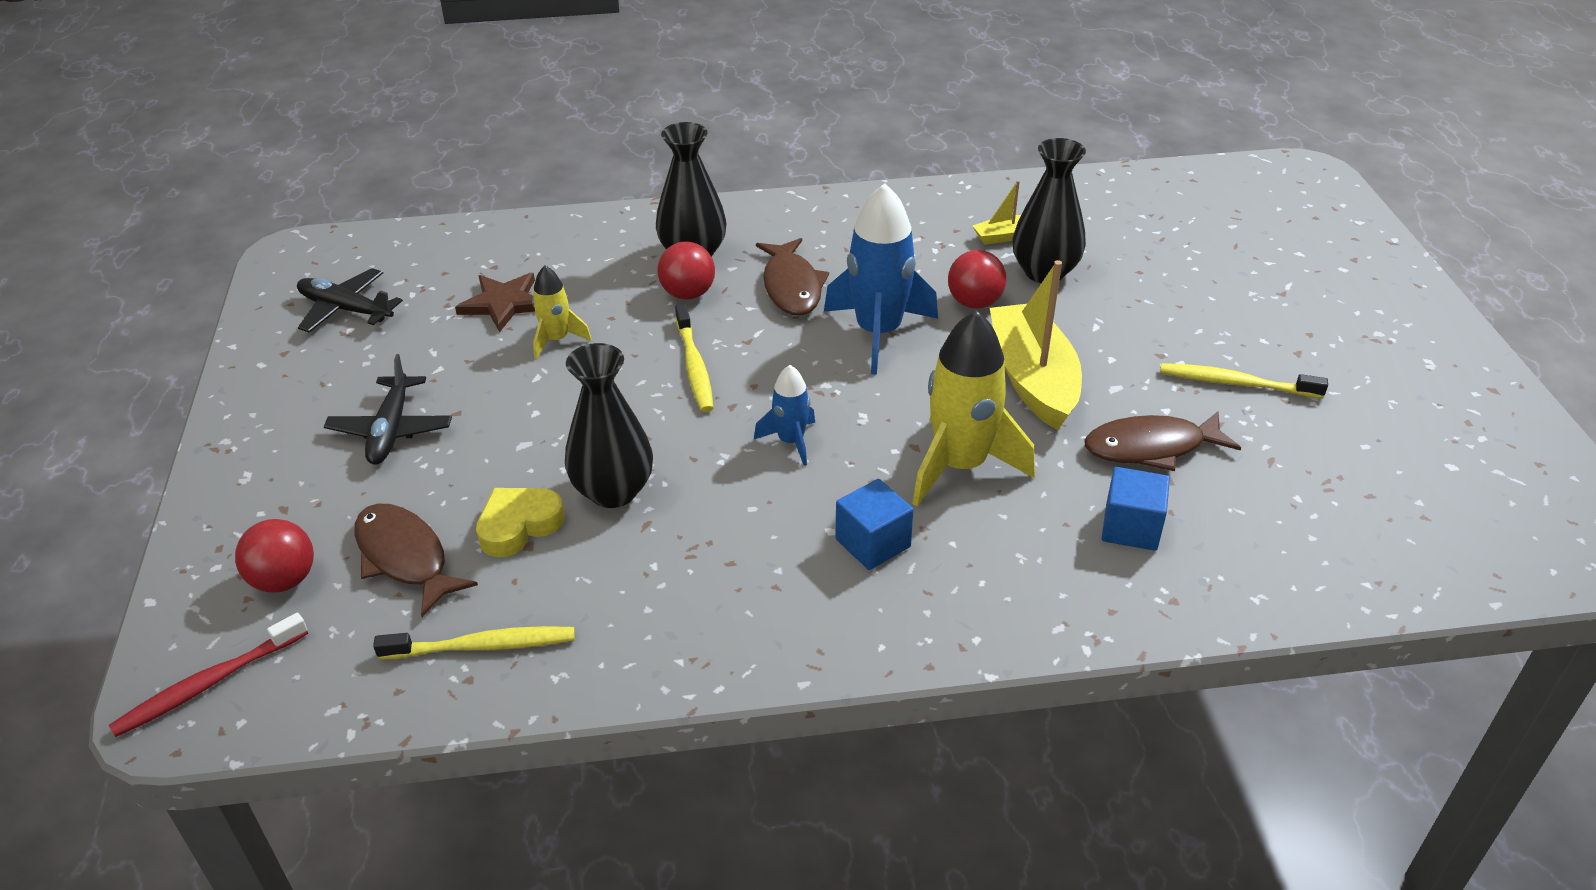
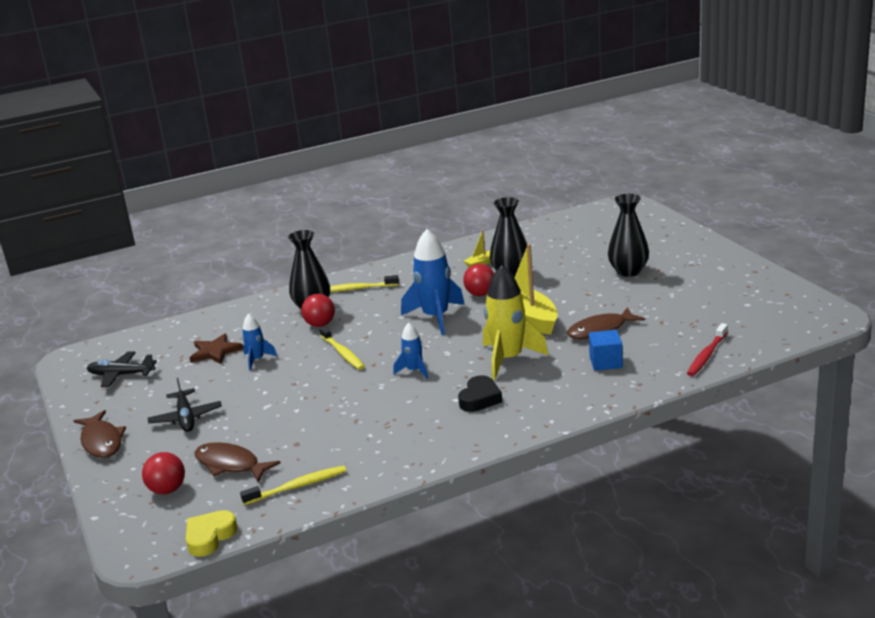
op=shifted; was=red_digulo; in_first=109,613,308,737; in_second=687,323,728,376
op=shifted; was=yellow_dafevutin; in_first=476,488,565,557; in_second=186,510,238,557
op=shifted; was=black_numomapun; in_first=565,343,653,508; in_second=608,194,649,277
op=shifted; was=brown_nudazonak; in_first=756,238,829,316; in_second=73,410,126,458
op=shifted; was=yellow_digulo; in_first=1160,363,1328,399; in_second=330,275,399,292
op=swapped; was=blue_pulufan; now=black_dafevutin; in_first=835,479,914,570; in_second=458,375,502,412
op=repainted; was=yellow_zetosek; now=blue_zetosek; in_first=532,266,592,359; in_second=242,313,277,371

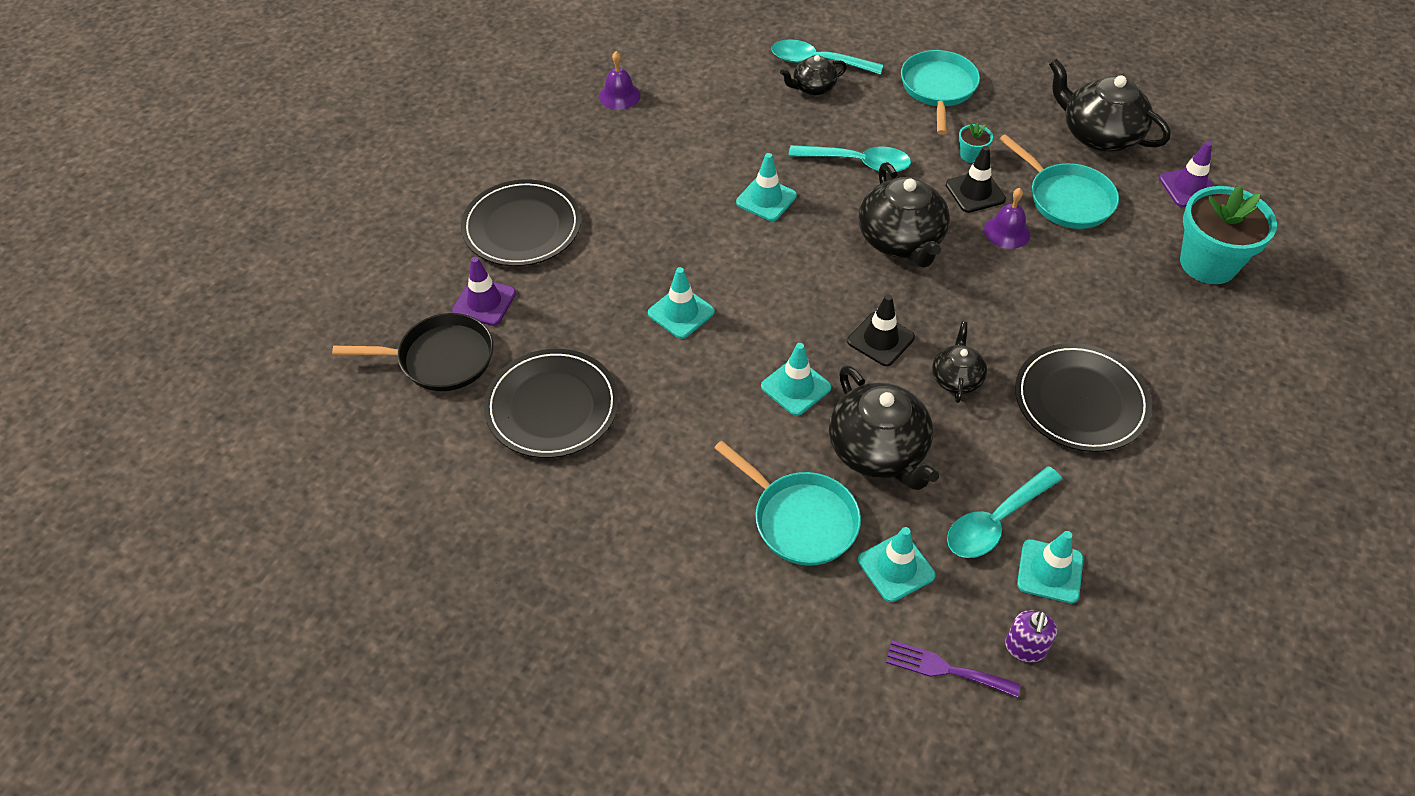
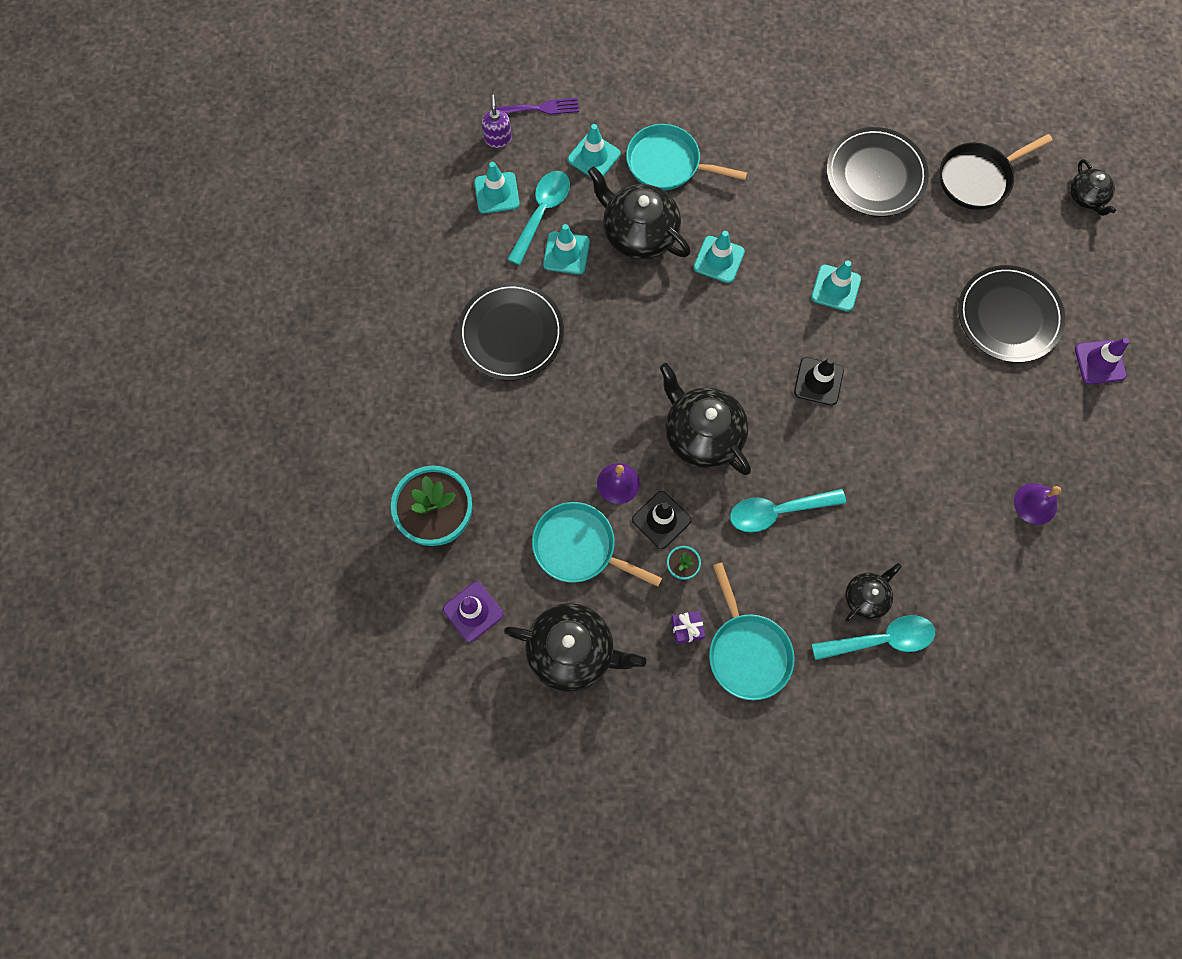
op=new; now=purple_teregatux; in_second=671,611,705,644
op=shifted; was=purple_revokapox; in_first=452,257,516,326; in_second=1075,338,1129,384
op=shifted; was=turquoise_revokapox; in_first=736,153,797,221; in_second=543,224,590,274
op=shifted; was=black_revokapox; in_first=847,294,915,366; in_second=794,357,844,406
op=shifted; was=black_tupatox; in_first=932,322,987,403; in_second=1070,159,1116,216

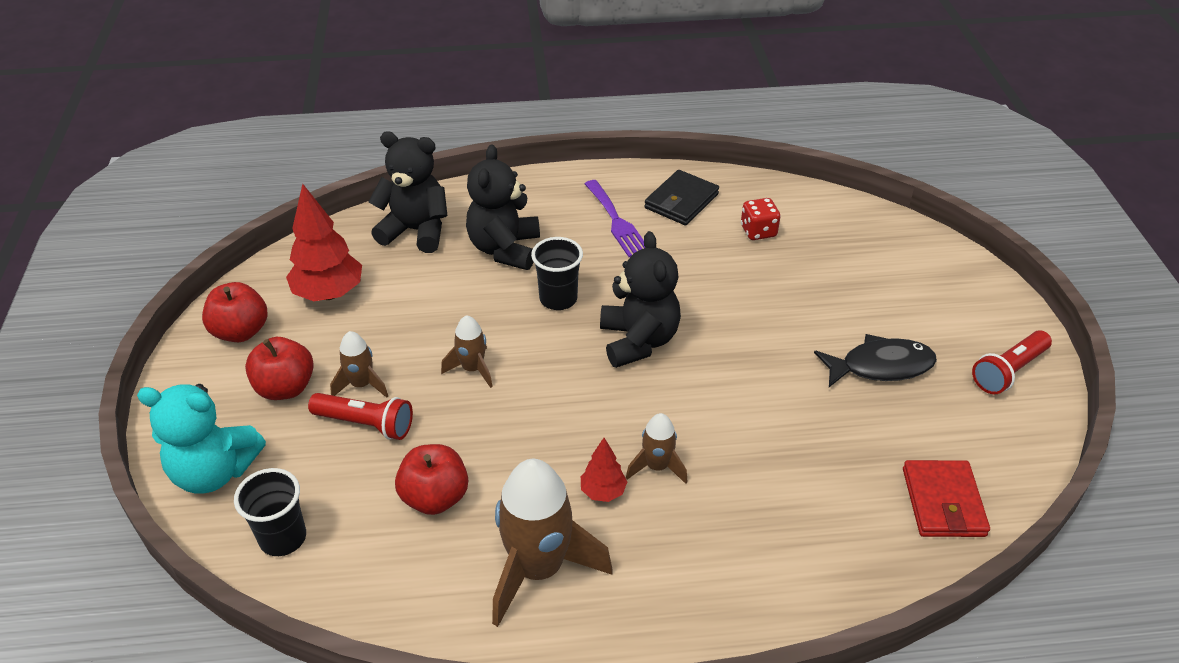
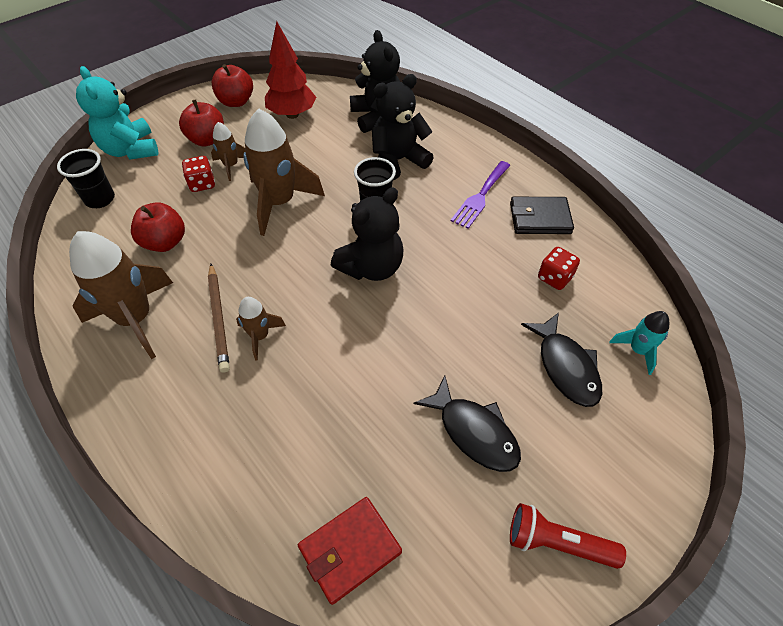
op=new; now=black_nudazonak; in_second=521,312,602,407
op=new; now=turquoise_zetosek; in_second=609,311,669,375
op=swapped; was=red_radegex; now=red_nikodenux; in_first=308,393,413,440; in_second=182,156,215,192
op=swapped; was=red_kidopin; now=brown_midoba; in_first=581,438,627,502; in_second=208,264,230,373
op=scaled; was=brown_zetosek; in_first=441,315,493,388; in_second=243,109,325,236; ratio=1.97

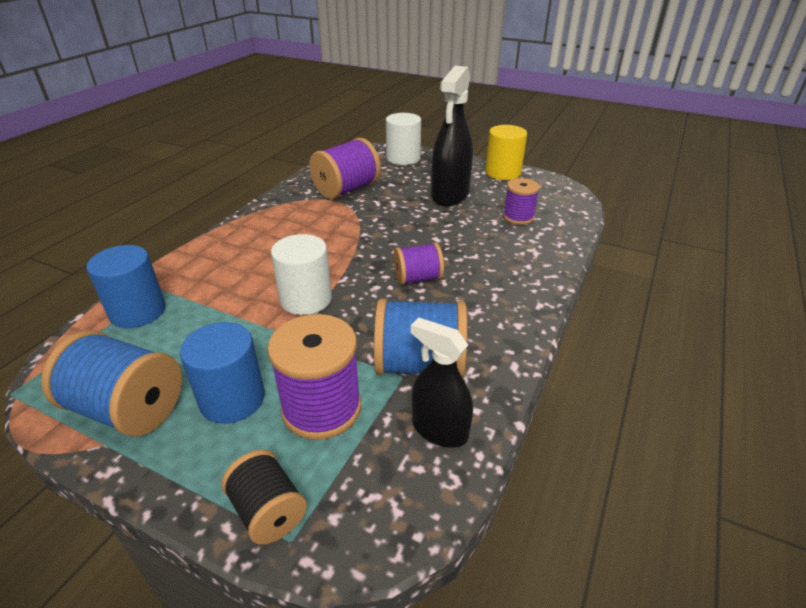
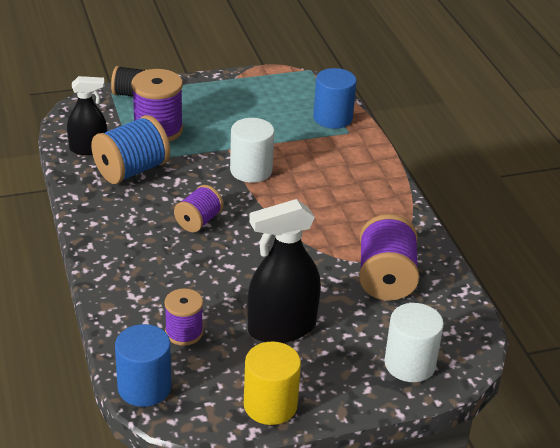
op=gone; was=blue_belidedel; in_first=41,330,182,437
op=shifted; was=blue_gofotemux; in_first=180,322,265,424; in_second=115,324,171,407
op=rotated; was=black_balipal; in_first=431,66,473,206; in_second=247,199,321,343; clockwise=-90

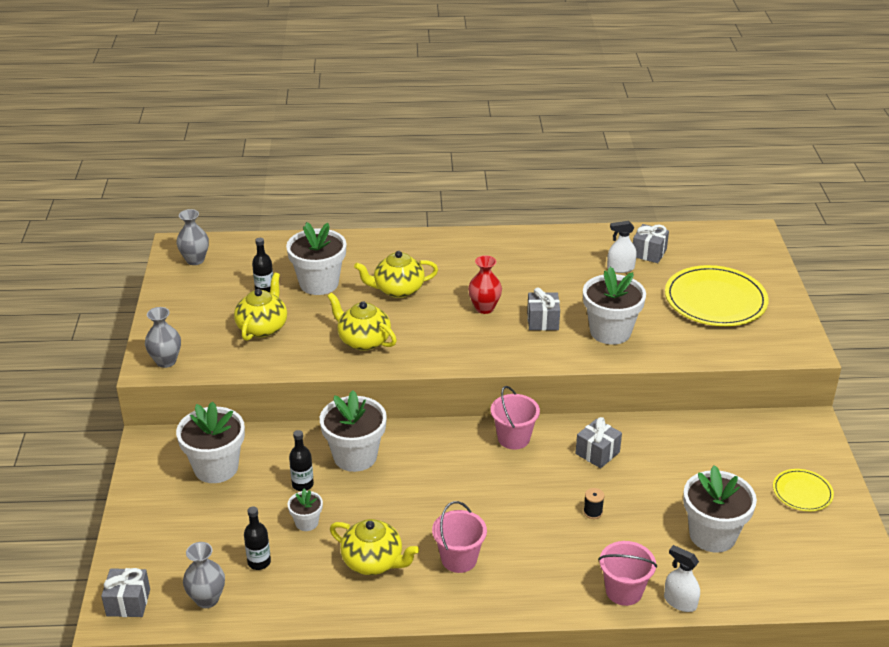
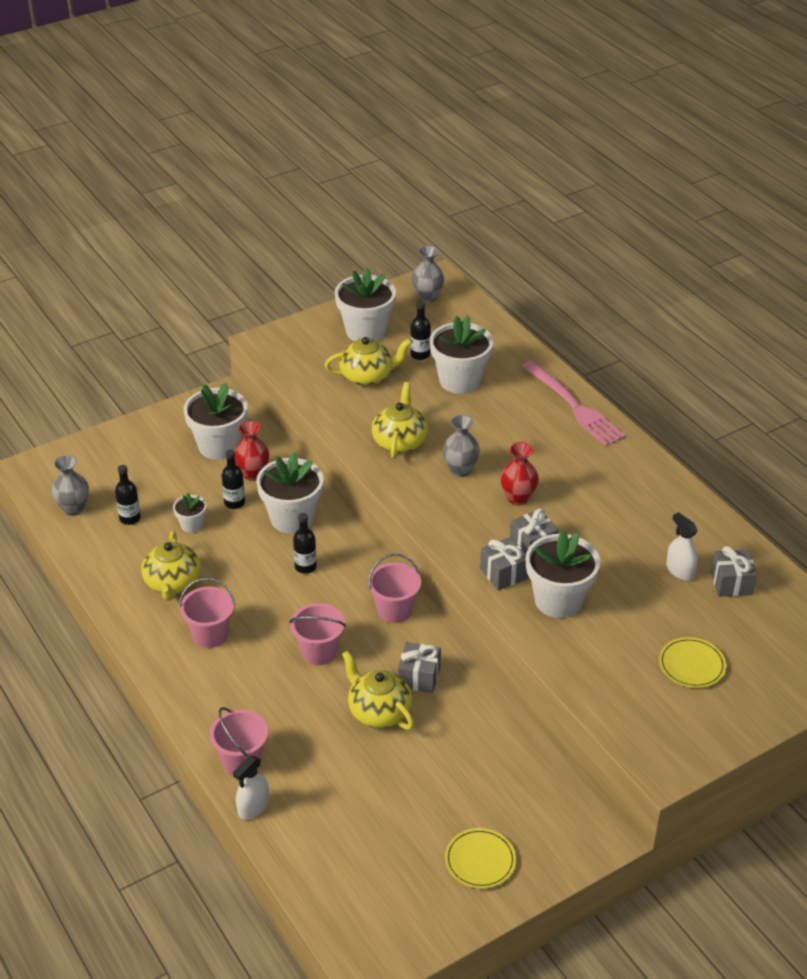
op=gone; was=black_belidedel; in_first=583,488,604,519
op=new; now=red_numomapun; in_second=235,421,269,481
op=new; now=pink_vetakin; in_second=289,603,346,665
op=new; now=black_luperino; in_second=293,513,317,574
op=new; now=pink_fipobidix; in_second=522,361,626,446
op=shifted; was=grey_teregatux; in_first=101,568,150,617; in_second=480,537,528,590
op=shifted; was=grey_numomapun; in_first=145,307,181,368; in_second=443,414,480,477
op=shifted; was=yellow_tupatox; in_first=354,251,438,298; in_second=342,650,414,730
op=shifted; was=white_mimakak; in_first=683,465,757,553; in_second=335,267,396,341
op=rotated; was=white_balipal; in_first=664,545,700,612; in_second=233,756,269,819; clockwise=-150
op=scaled; was=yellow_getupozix; in_first=665,265,769,326; in_second=659,637,726,688; ratio=0.52

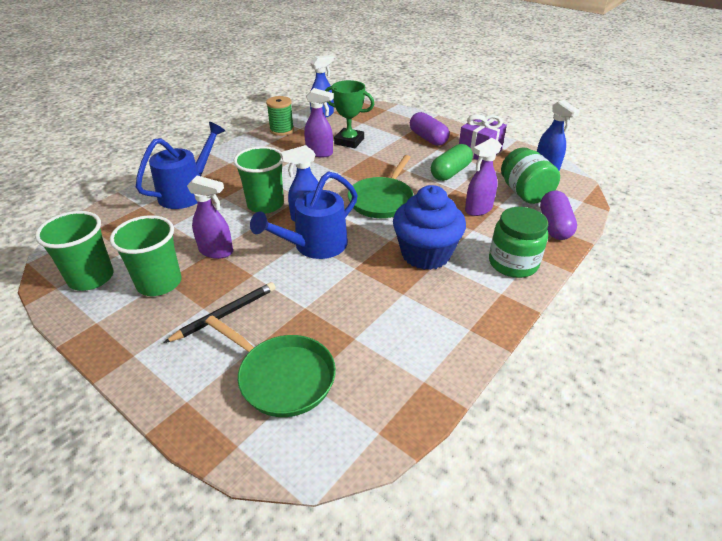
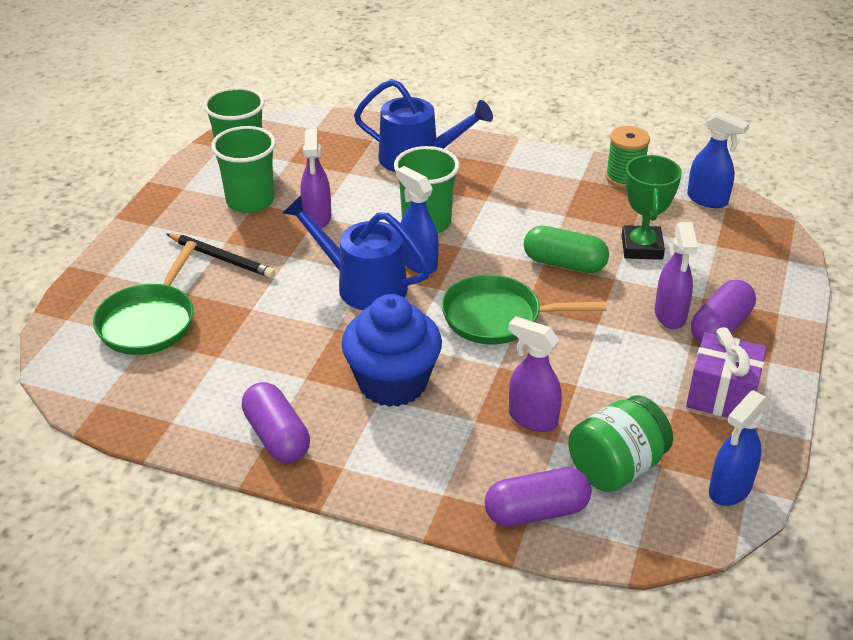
op=gone; was=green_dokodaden; in_first=489,207,548,278
op=new; now=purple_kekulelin; in_second=242,382,310,463
op=shifted; was=purple_balipal; in_first=304,88,334,157; in_second=654,222,698,329
op=shifted; was=green_kekulelin; in_first=431,144,473,181; in_second=524,226,609,273

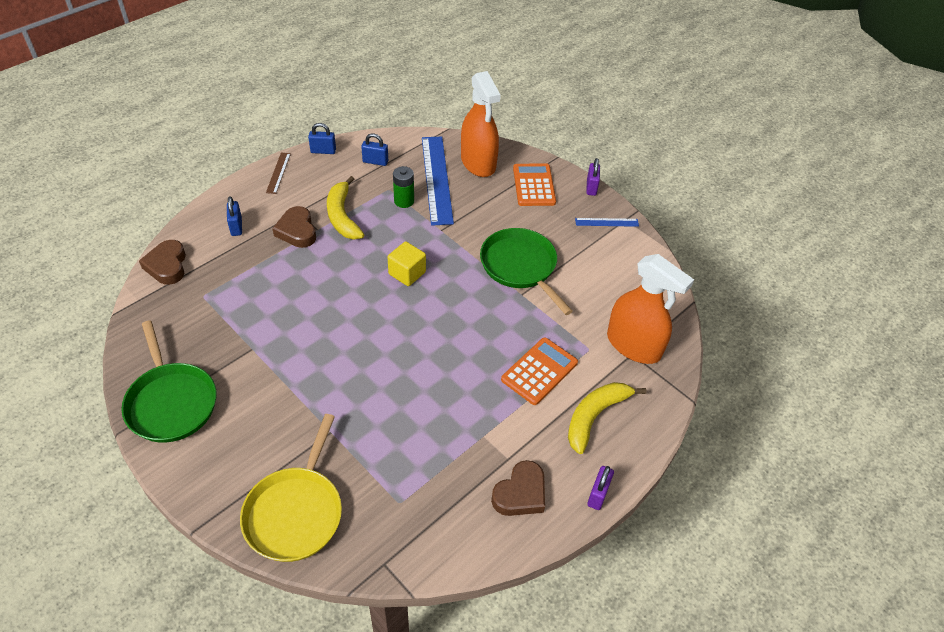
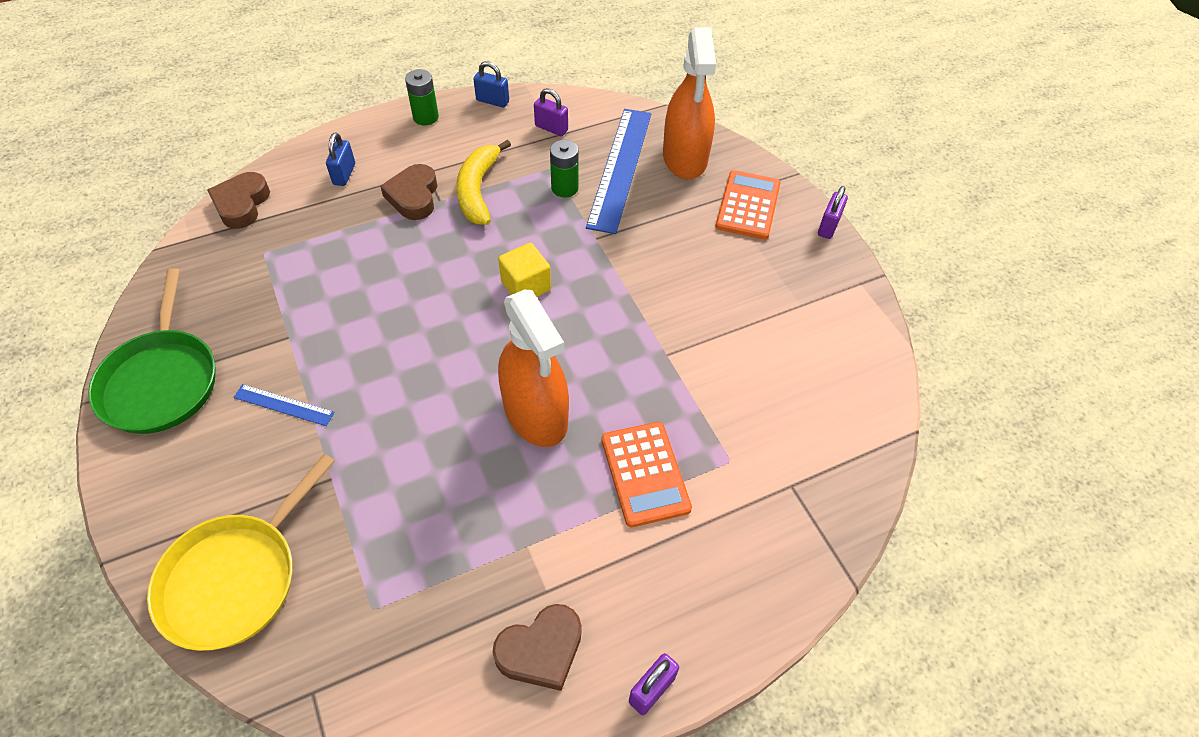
op=gone; was=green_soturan; in_first=480,228,573,315
op=gone; was=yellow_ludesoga; in_first=568,382,646,454
op=shifted; was=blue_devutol; in_first=575,218,639,227; in_second=233,384,335,426
op=shifted; was=orange_balipal; in_first=607,254,694,364; in_second=498,289,569,447
op=swapped; was=brown_devutol; now=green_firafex; in_first=266,153,291,194; in_second=405,69,439,125
op=repainted; was=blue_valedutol; now=purple_valedutol; in_first=361,134,388,166; in_second=534,88,568,136
op=rotated; was=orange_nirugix; in_first=501,337,578,405; in_second=602,422,692,527; clockwise=105

